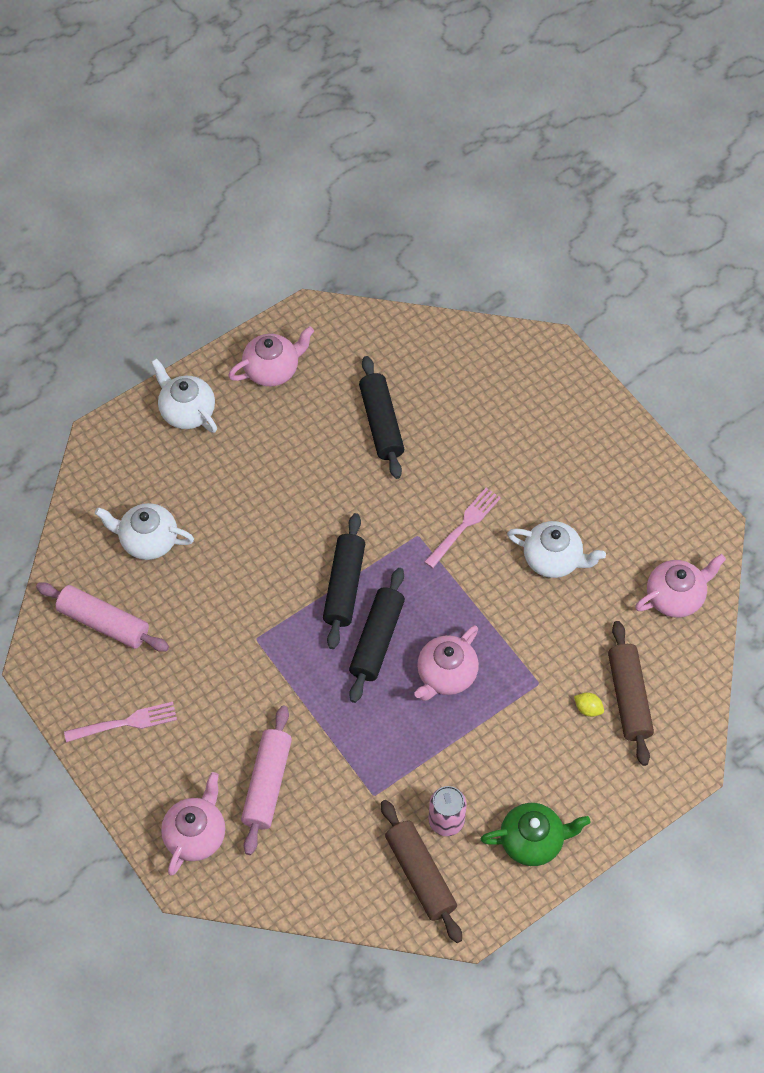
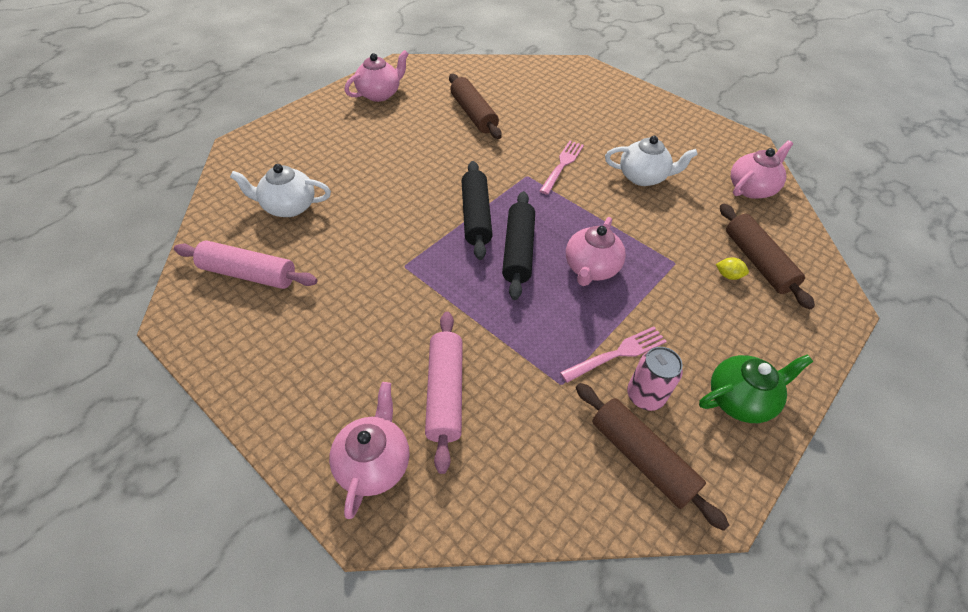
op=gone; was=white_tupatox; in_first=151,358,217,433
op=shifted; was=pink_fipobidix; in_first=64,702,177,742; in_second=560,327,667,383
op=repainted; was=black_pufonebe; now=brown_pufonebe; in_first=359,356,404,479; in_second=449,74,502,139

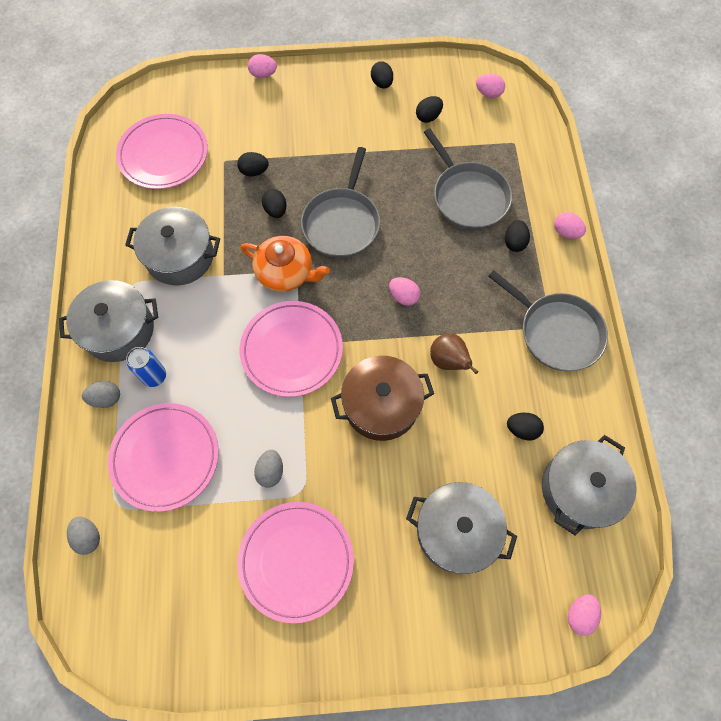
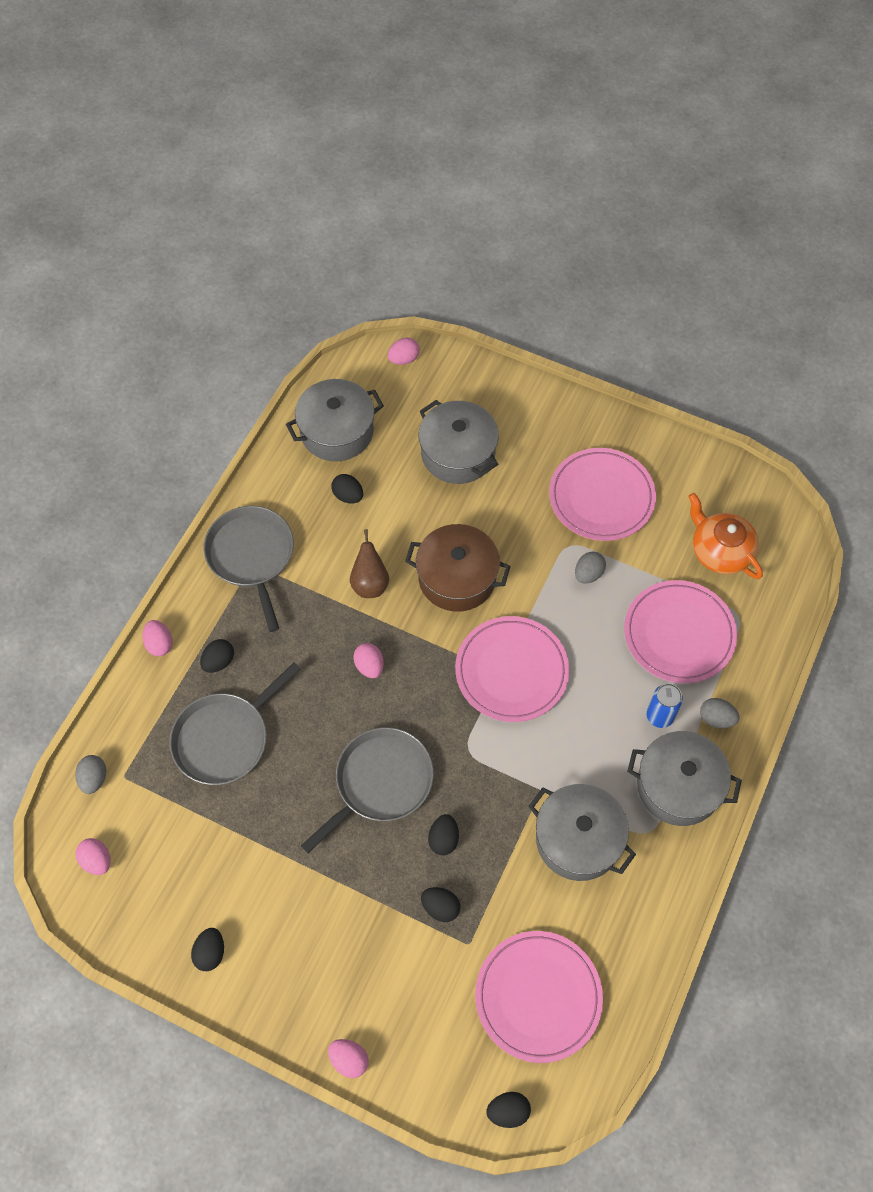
op=shifted; was=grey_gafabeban; in_first=67,517,100,555; in_second=75,755,106,794
op=shifted; was=orange_tupatox; in_first=240,236,330,292; in_second=688,493,763,579
op=shifted; was=black_gafabeban; in_first=416,96,443,123; in_second=486,1092,531,1128
op=rotated; was=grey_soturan; in_first=424,129,512,230; in_second=169,662,301,785; clockwise=-135

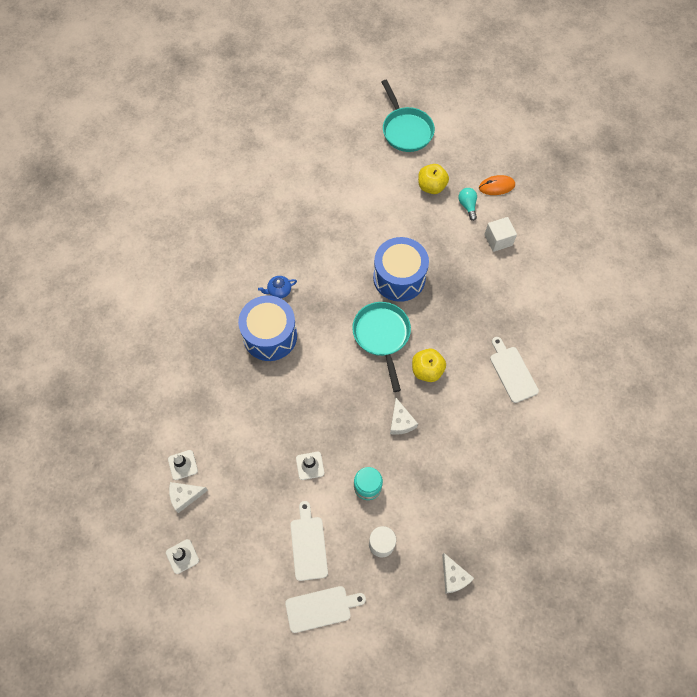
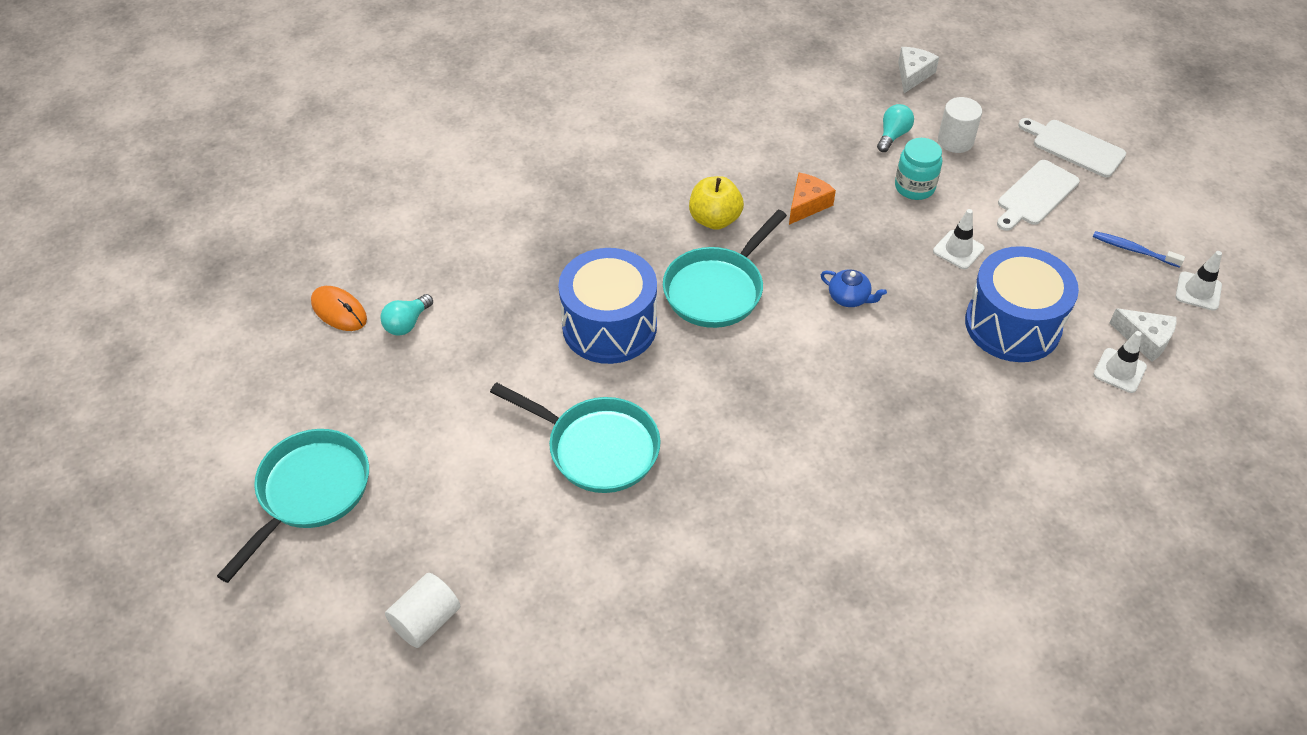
op=gone; was=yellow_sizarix; in_first=418,164,449,194
op=gone; was=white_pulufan; in_first=485,217,517,252
op=gone; was=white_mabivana; in_first=490,337,539,403
op=new; now=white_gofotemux; in_second=385,573,460,648
op=new; now=turquoise_soturan; in_second=490,382,661,493
op=new; now=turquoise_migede; in_second=877,104,914,152
op=new; now=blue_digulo; in_second=1093,231,1185,268
op=shifted; was=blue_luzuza; in_first=238,295,297,361; in_second=965,246,1079,362
op=shifted; was=blue_tupatox; in_first=258,276,297,298; in_second=821,269,887,307
op=repainted; was=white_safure; now=orange_safure; in_first=390,398,418,435; in_second=789,173,836,225

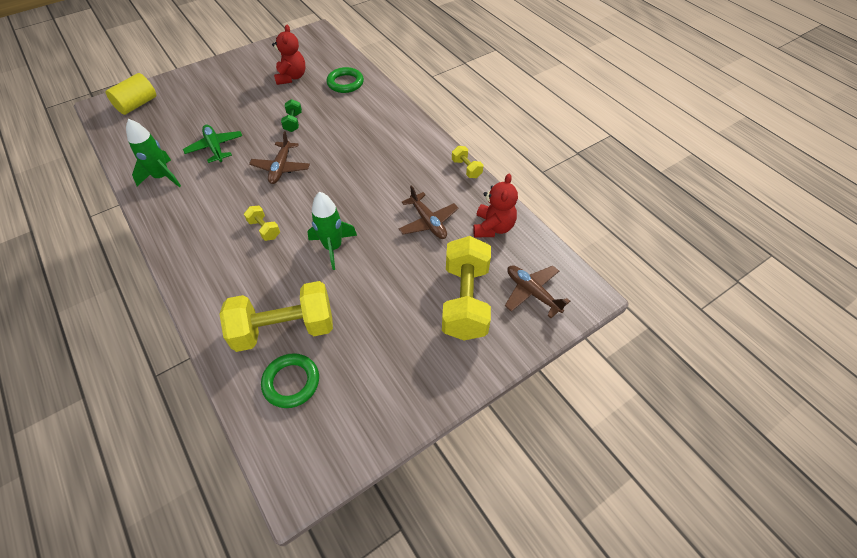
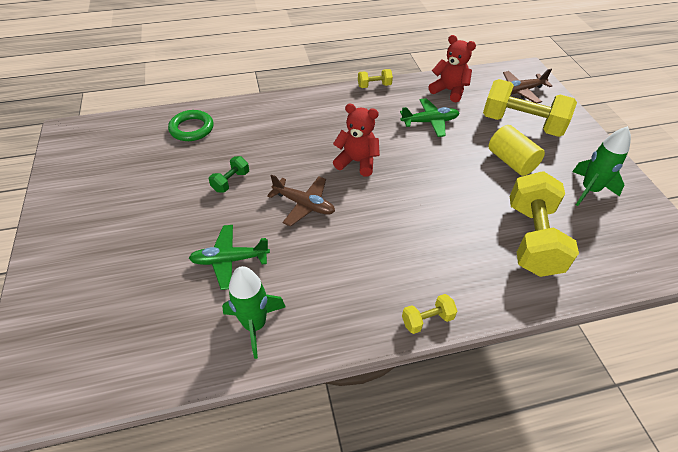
op=gone; was=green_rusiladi; in_first=261,353,319,408
op=shifted; was=yellow_gofotemux; in_first=106,73,156,115; in_second=488,125,545,176
op=shifted; was=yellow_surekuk; in_first=244,206,280,241; in_second=402,294,457,334
op=shifted; was=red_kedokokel; in_first=272,25,305,85; in_second=333,103,380,177
op=shifted; was=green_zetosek; in_first=307,192,357,270; in_second=572,126,631,206
op=repainted; was=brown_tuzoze; now=green_tuzoze; in_first=399,185,459,239; in_second=400,98,459,137
op=rotated; was=green_surekuk; in_first=281,99,302,132; in_second=209,156,249,193; clockwise=-75

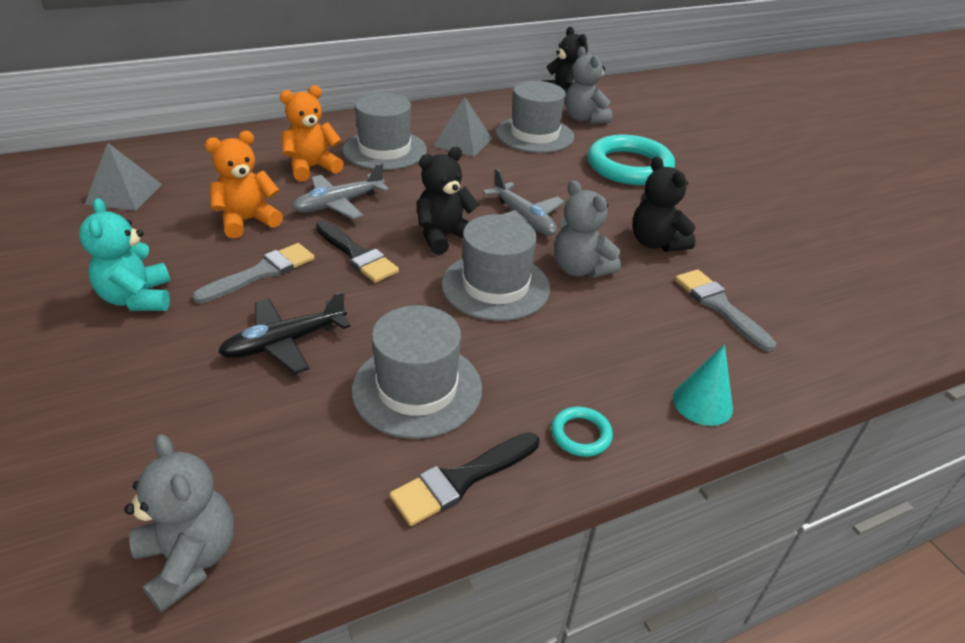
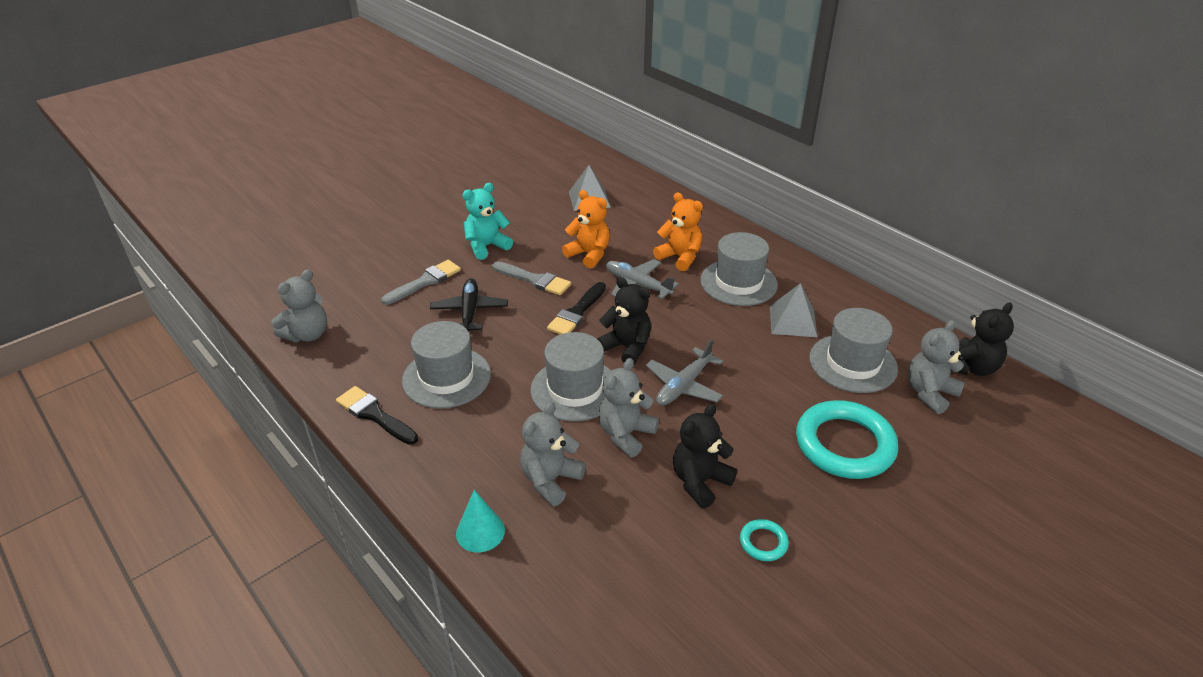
op=new; now=grey_kedokokel; in_second=520,401,586,506
op=shifted; was=turquoise_rusiladi; in_first=551,406,613,457; in_second=740,519,789,561
op=shifted; was=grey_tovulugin; in_first=675,269,776,352; in_second=381,260,461,305
op=rotated; was=black_tuzoze; in_first=218,291,350,374; in_second=430,278,508,332; clockwise=45

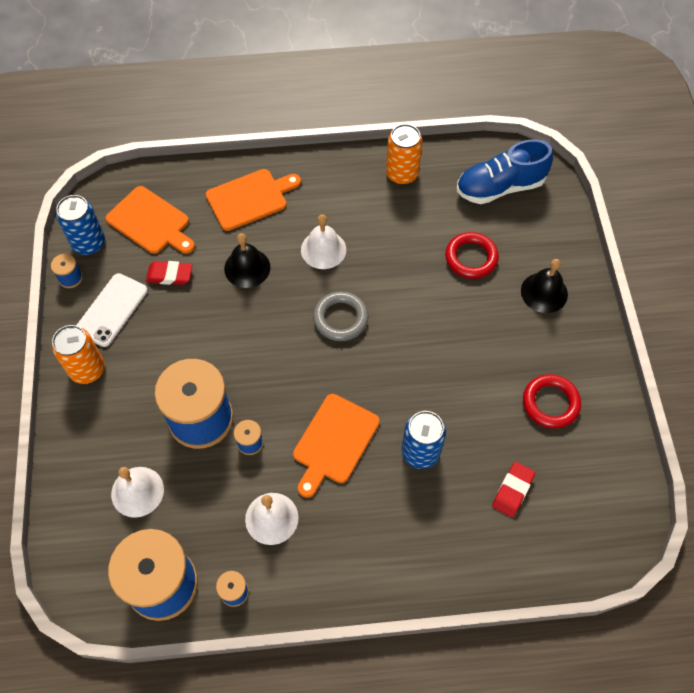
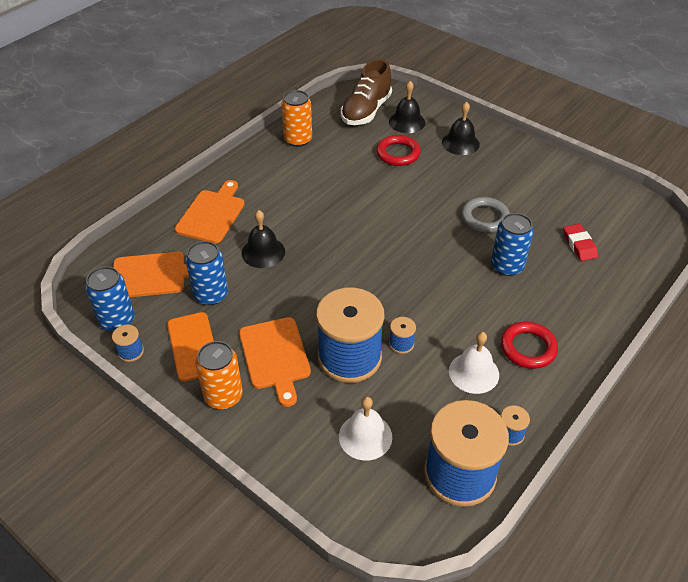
op=gone; was=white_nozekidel; in_first=301,214,346,269
op=new; now=black_nozekidel; in_second=389,81,425,133
op=shifted; was=orange_mabivana; in_first=293,394,380,498; in_second=239,317,311,407
op=shifted; was=grey_rusiladi; in_first=313,291,368,341; in_second=461,197,510,233
op=shifted; was=red_rusiladi; in_first=523,374,581,429; in_second=501,322,558,369
op=swapped; was=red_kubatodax; now=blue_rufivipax; in_first=146,261,192,285; in_second=185,241,228,305
op=repainted; was=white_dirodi; now=orange_dirodi; in_first=76,273,148,347; in_second=167,312,214,382
op=repainted; was=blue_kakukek; now=brown_kakukek; in_first=457,139,553,204; in_second=341,59,392,125

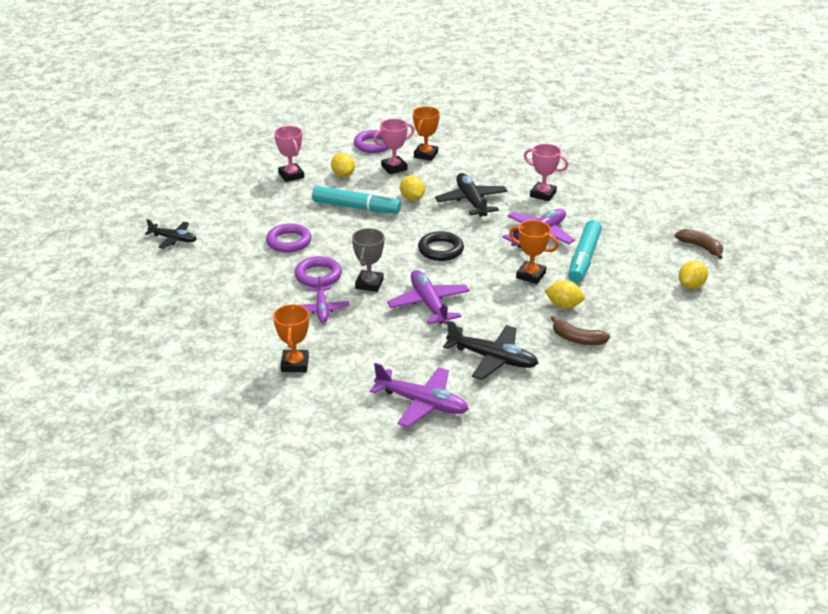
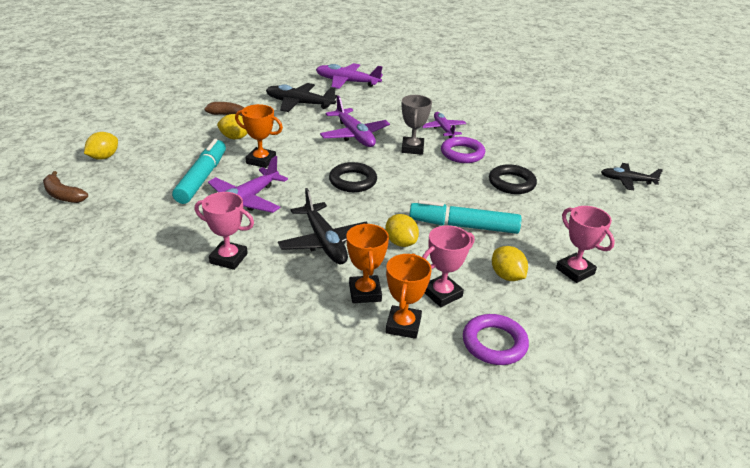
op=shifted; was=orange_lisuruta; in_first=273,304,309,372; in_second=346,223,389,303
op=repainted; was=purple_rusiladi; now=black_rusiladi; in_first=266,223,312,252; in_second=489,164,537,194

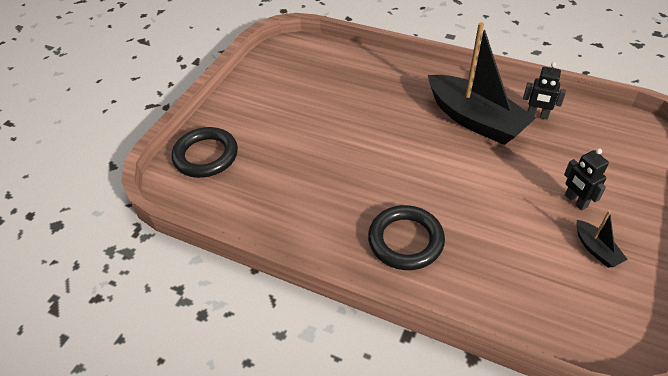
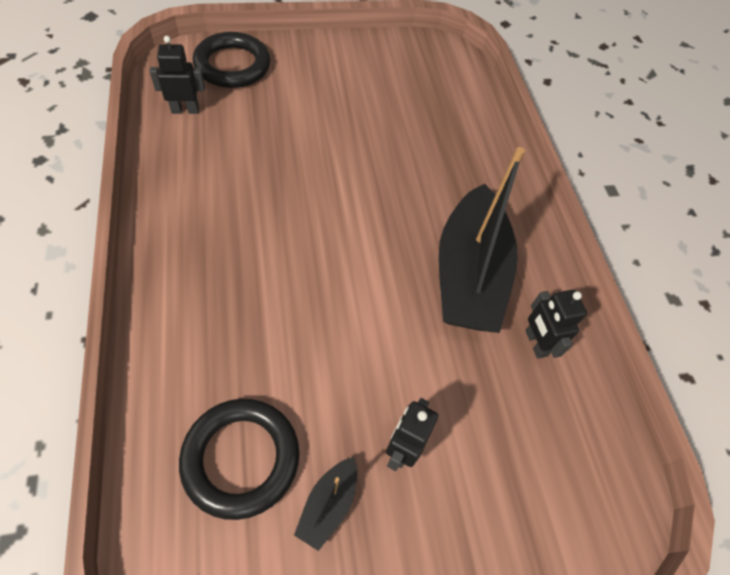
op=new; now=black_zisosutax; in_second=150,36,205,114
op=shifted; was=black_rusiladi; in_first=368,205,445,270; in_second=179,399,300,520

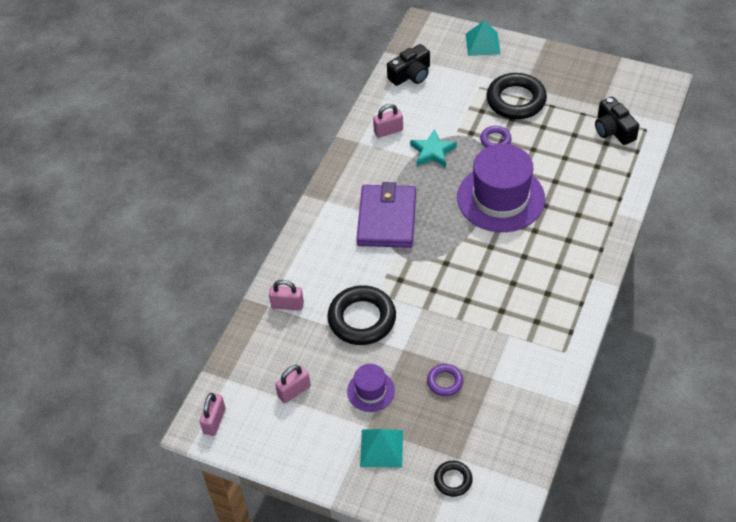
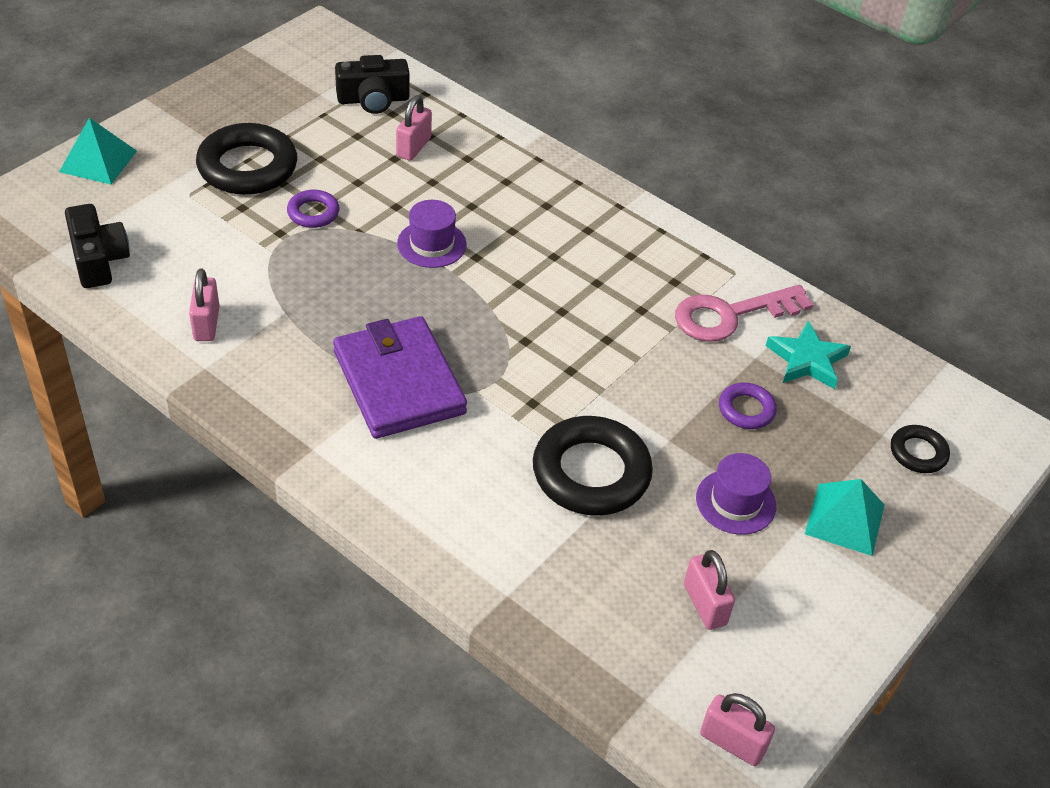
op=new; now=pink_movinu; in_second=675,285,813,342
op=shifted; was=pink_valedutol; in_first=269,280,304,311; in_second=396,95,432,161
op=shifted; was=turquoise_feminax; in_first=410,129,457,167; in_second=766,321,851,389
op=rotated; was=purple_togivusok; in_first=357,182,416,248; in_second=333,316,467,439; clockwise=45
op=scaled; was=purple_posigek; in_first=457,144,545,232; in_second=397,200,467,268; ratio=0.49

